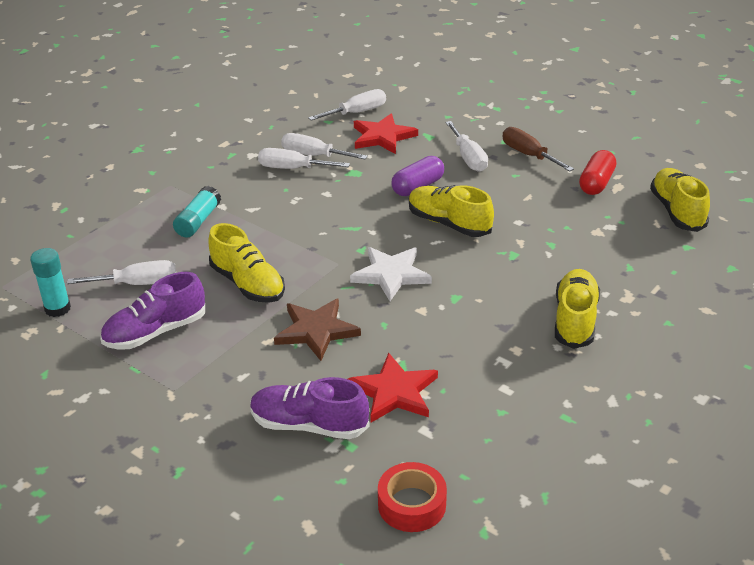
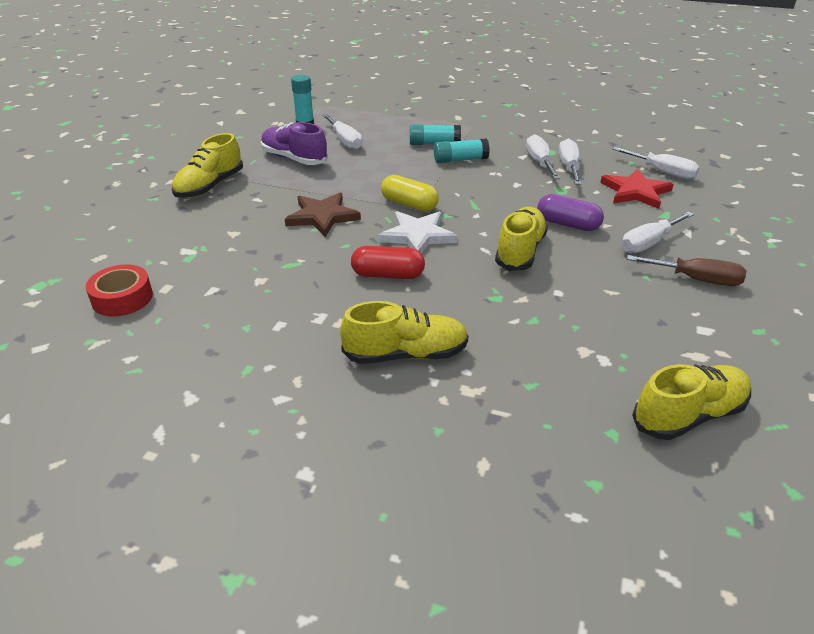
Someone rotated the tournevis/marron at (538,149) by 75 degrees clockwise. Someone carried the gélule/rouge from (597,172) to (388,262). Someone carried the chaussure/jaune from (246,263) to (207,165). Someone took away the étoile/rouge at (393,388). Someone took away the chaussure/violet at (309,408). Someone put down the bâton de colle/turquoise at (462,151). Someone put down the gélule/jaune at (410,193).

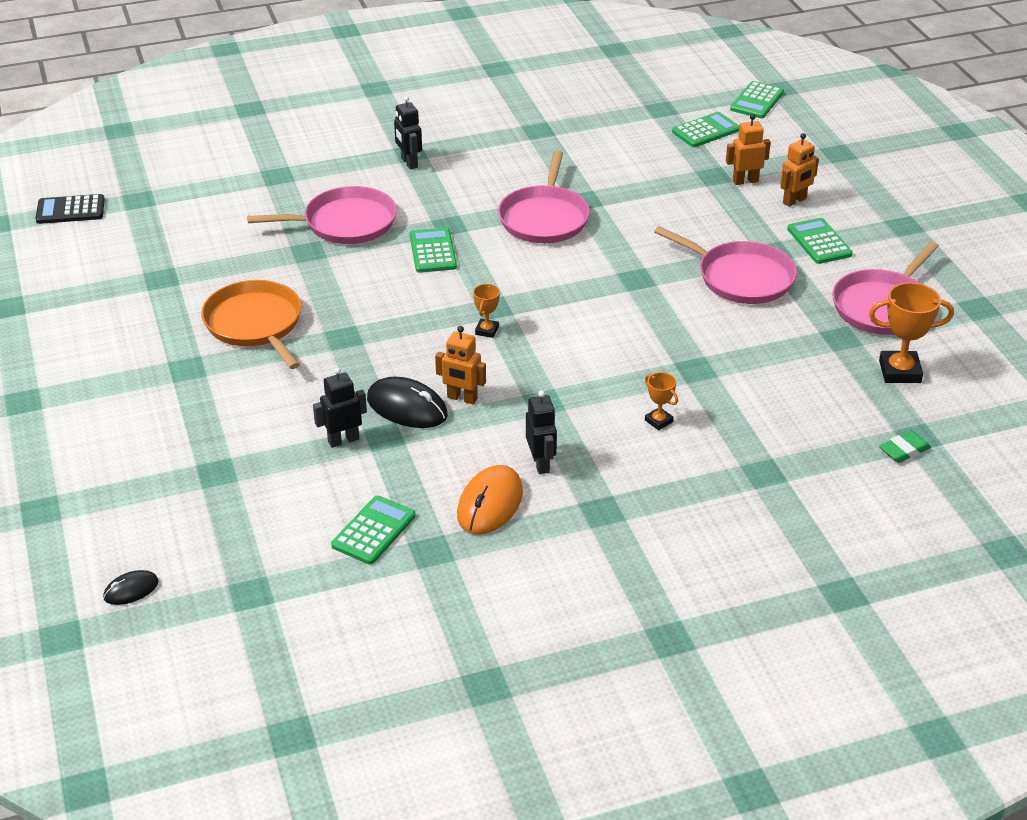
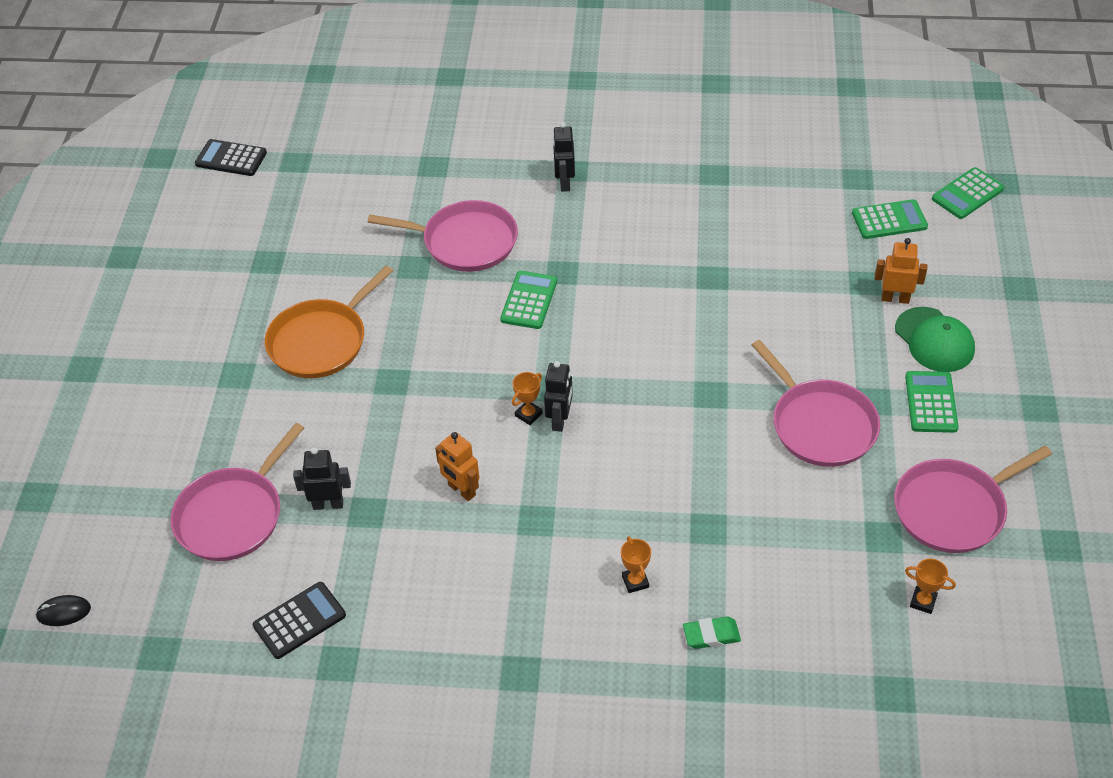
Someone swapped the robot/orange at (799,170) for the casquette/vert at (935,339). Someone carried the poêle/rose from (544,197) to (237,492). Someone rotated the poêle/orange at (251,324) by 135 degrees counterclockwise. Someone scaled the trophée/orange at (911,332) by 0.54. Someone took away the souris/noir at (407,402). Someone carried the robot/noir from (541,432) to (558,396). Someone carried the gomme/vert from (905,447) to (712,632). Someone took away the souris/orange at (490,500). Someone repainted the calculatrice/vert at (373,530), which became the calculatrice/noir at (299,620).

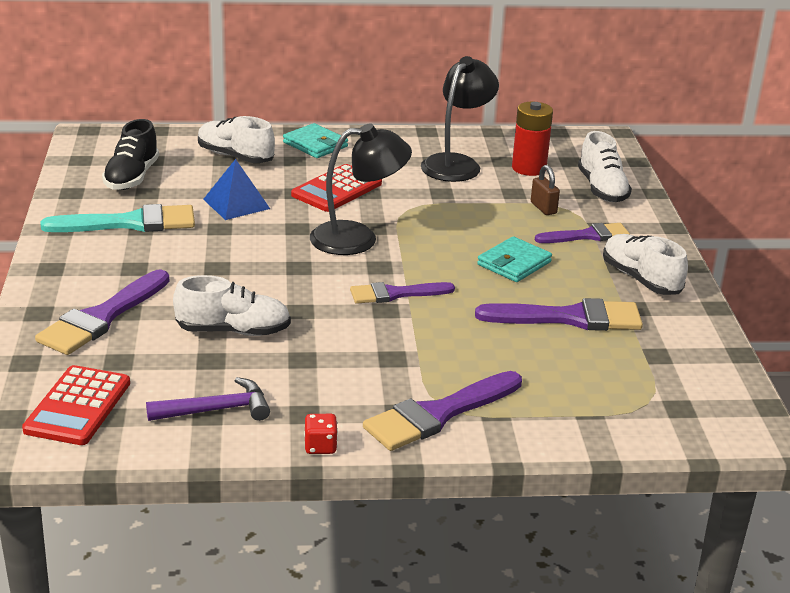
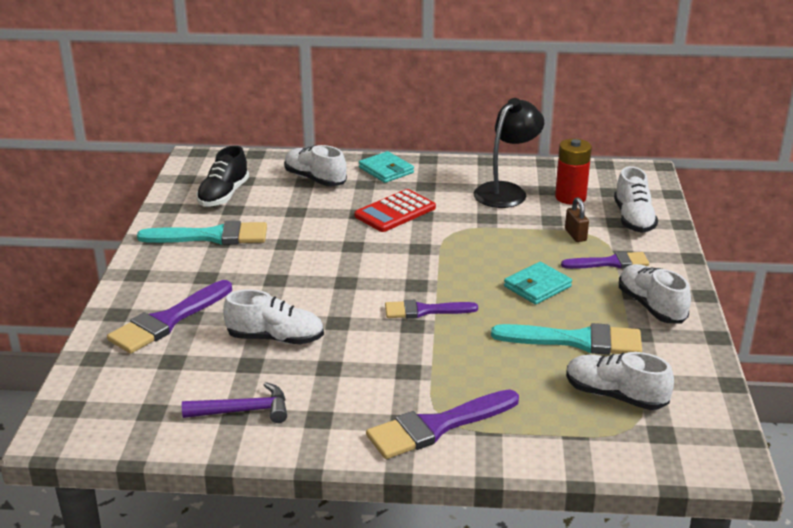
Someone took away the lampe/noir at (361,189). Someone took away the pyramide/bleu at (236,189). Someone repainted the pinceau/violet at (559,314), which became the pinceau/turquoise at (566,339). Someone took away the calculatrice/rouge at (76,405). Someone took away the dé/rouge at (321,434). Someone put down the chaussure/blanc at (620,381).

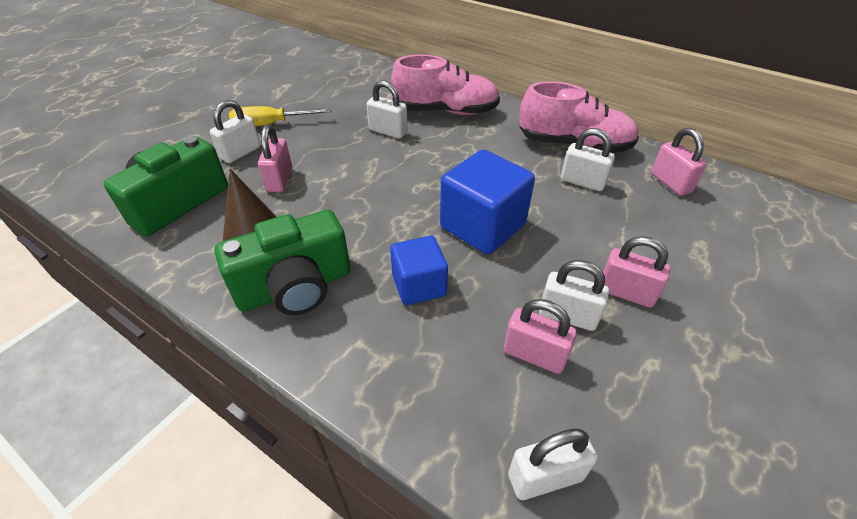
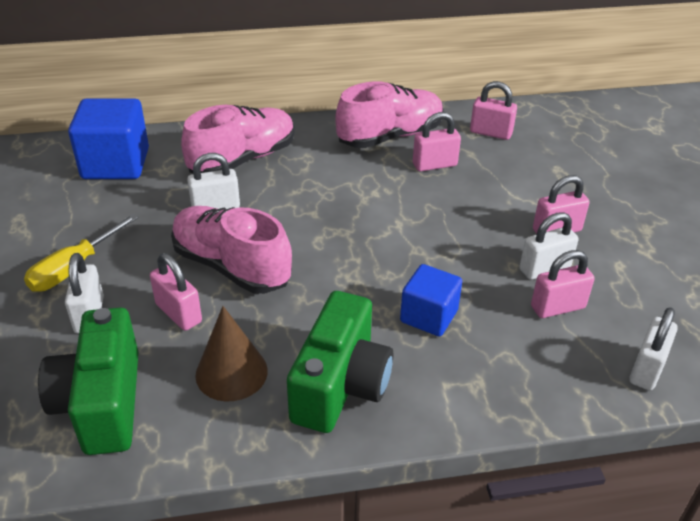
Someone repainted the cadenas/blanc at (588,159), which became the cadenas/rose at (437,142). Someone carried the cube/bleu from (487,202) to (108,138). Someone put down the chaussure/rose at (231,250).

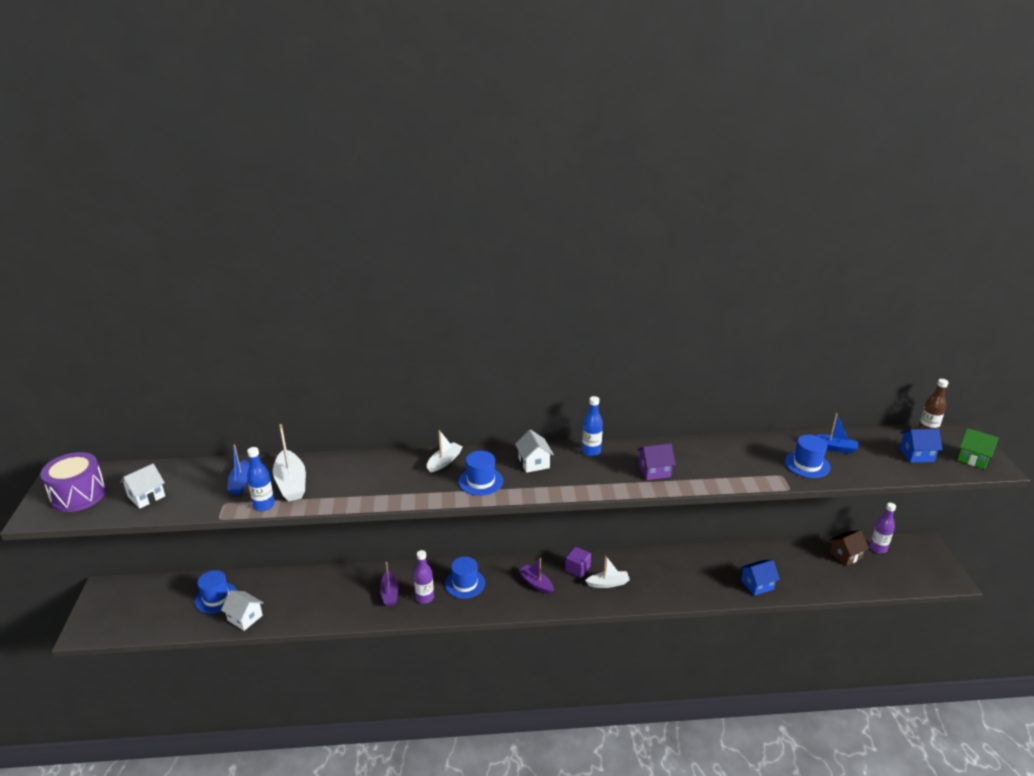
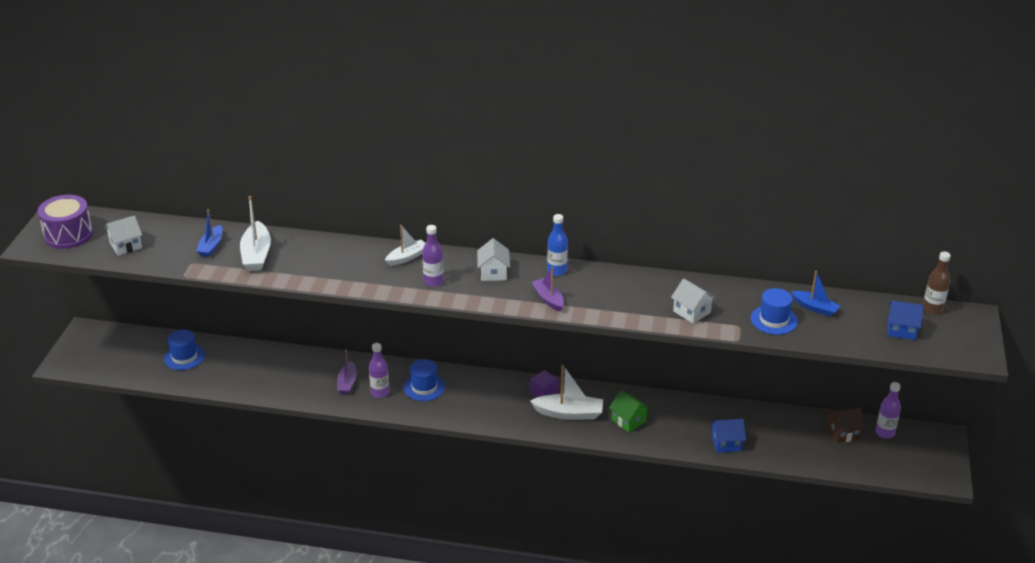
Someone carried the maison/vert from (978,448) to (630,411). Someone took away the maison/violet at (656,461). Someone took away the bouteille/bleu at (261,479). Someone swapped the chapeau/bleu at (480,473) for the bouteille/violet at (433,256). Someone scaled the bateau/blanc at (607,572) by 1.55. Someone carried the bateau/violet from (536,576) to (548,289). Someone carried the maison/blanc from (242,610) to (693,301).

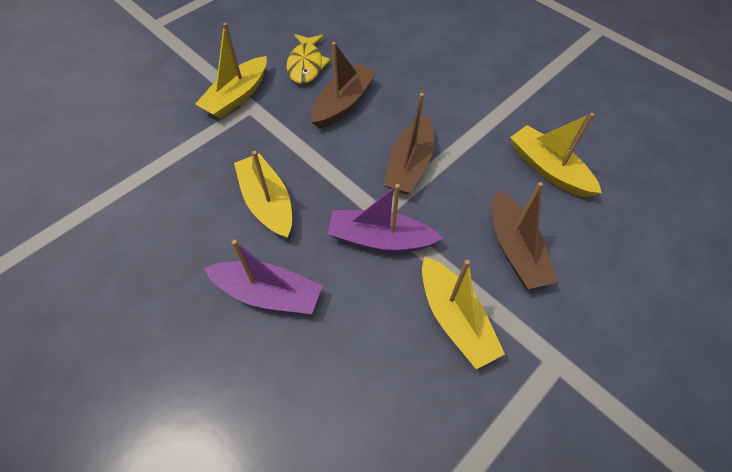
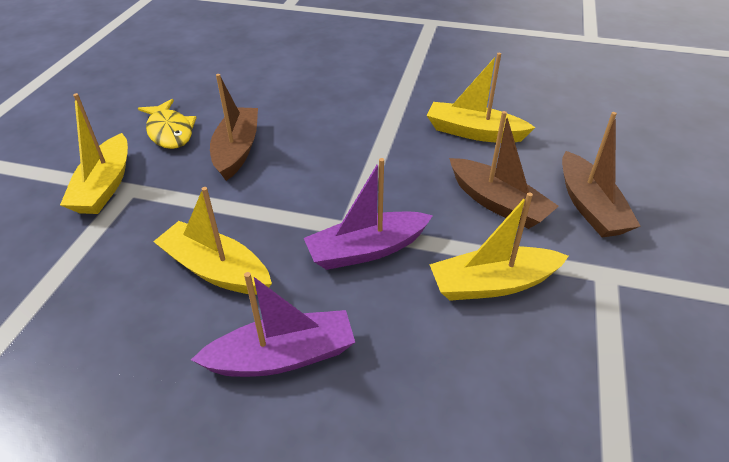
Someone carried the bateau/marron from (409,143) to (601,175). Someone rotated the bateau/jaune at (463,312) by 135 degrees clockwise.

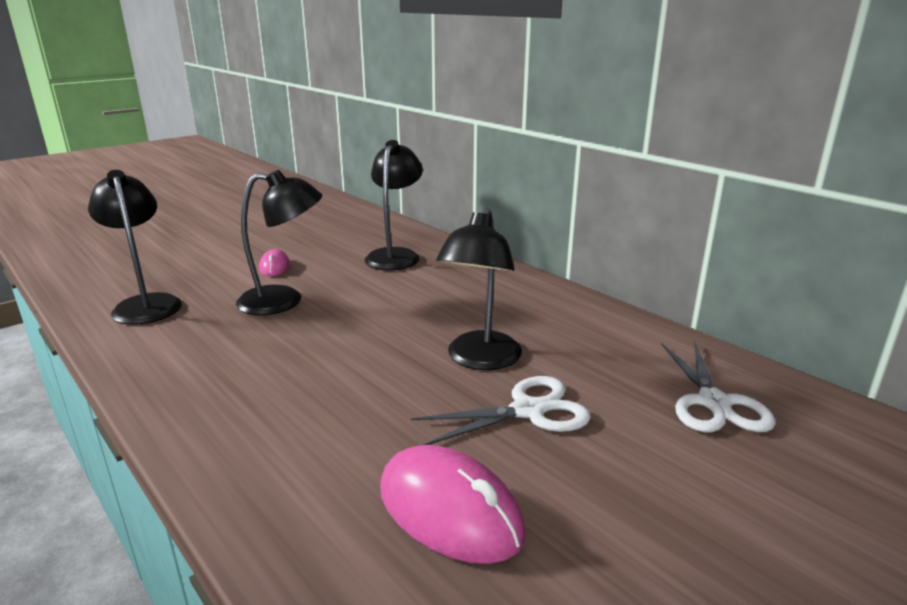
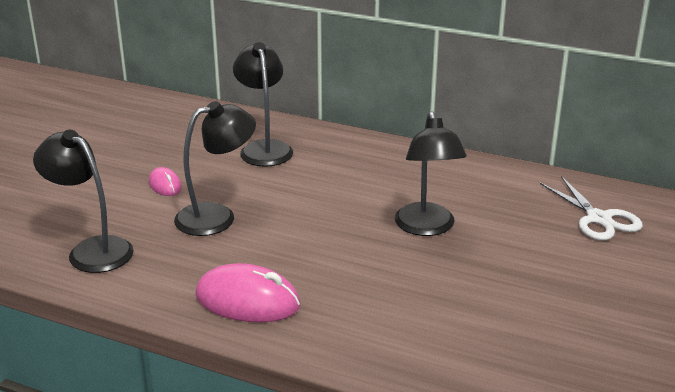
Someone took away the ciseaux/blanc at (501,410). Someone carried the souris/rose from (452,504) to (247,292).

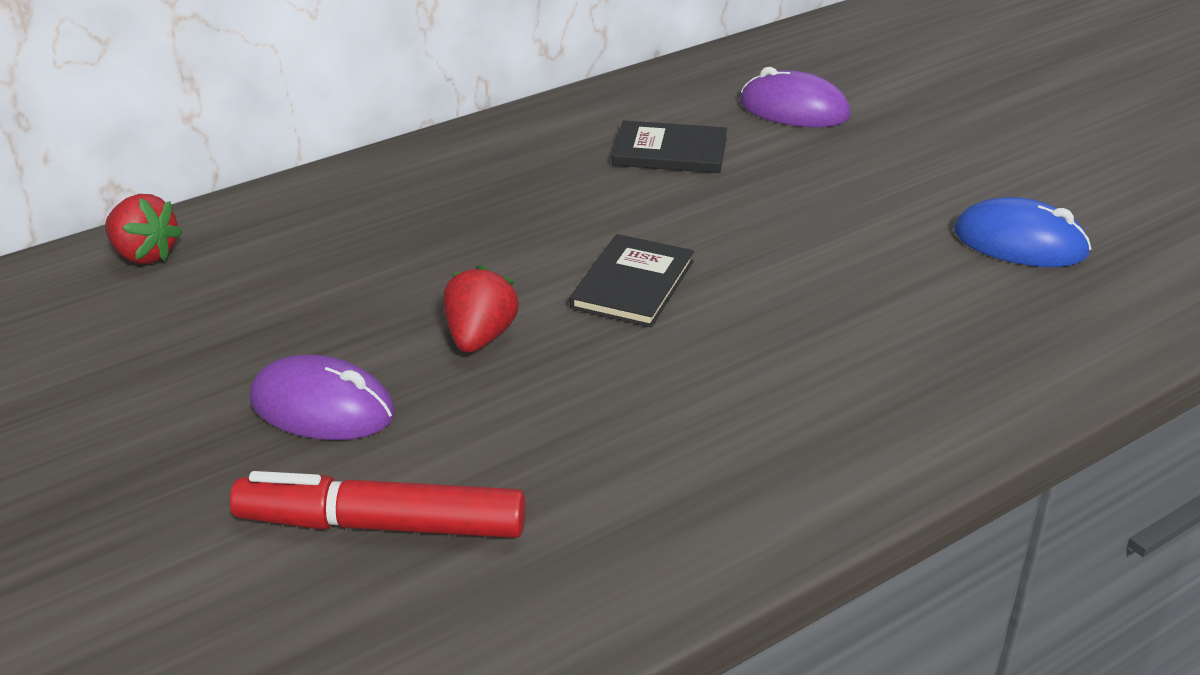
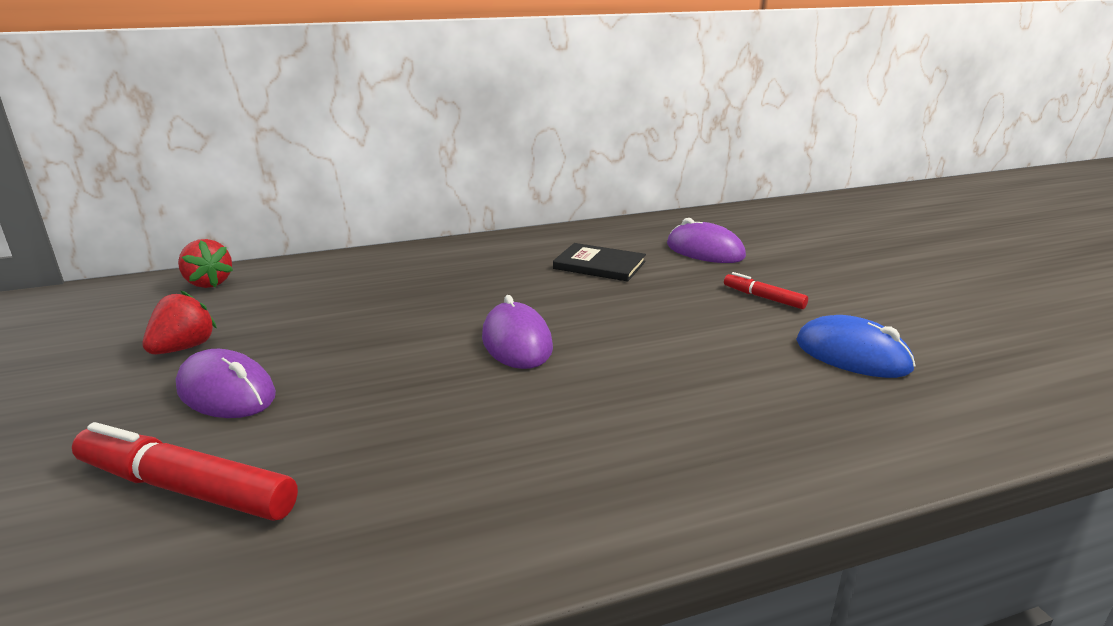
Someone swapped the livre/noir at (632,280) for the souris/violet at (517,332). Someone carried the fraise/rouge from (481,309) to (179,322). Someone put down the feutre/rouge at (766,290).

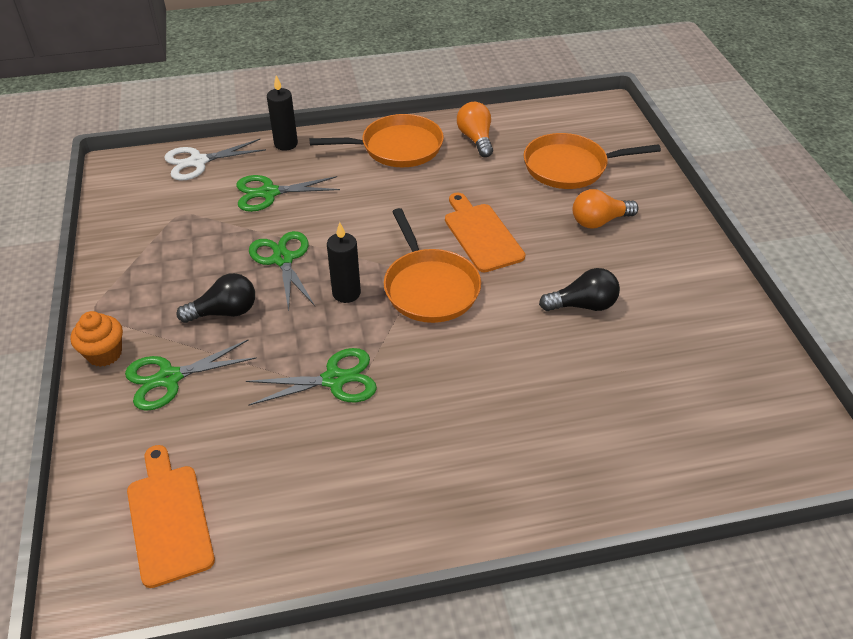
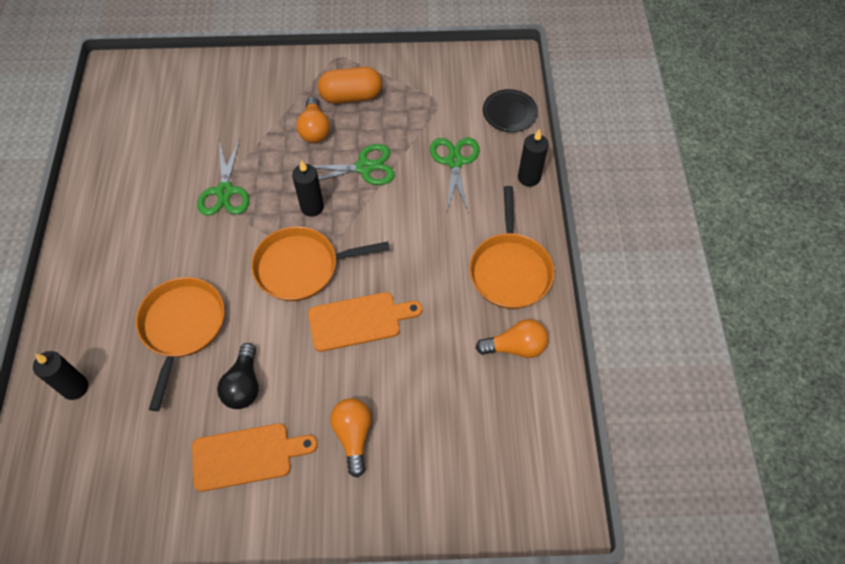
Someone carried the poêle/orange from (592,161) to (180,344). Someone swapped the ciseaux/blanc at (215,160) for the assiette/noir at (510,110). Someone repainted the ampoule/noir at (216,298), which became the ampoule/orange at (313,120). Someone took away the muffin/orange at (96,339). Someone took away the ciseaux/vert at (191,375). Someone carried the planche à découper/orange from (171,516) to (255,457). Someone put down the gélule/orange at (350,85). Someone put down the bougie/noir at (60,375).

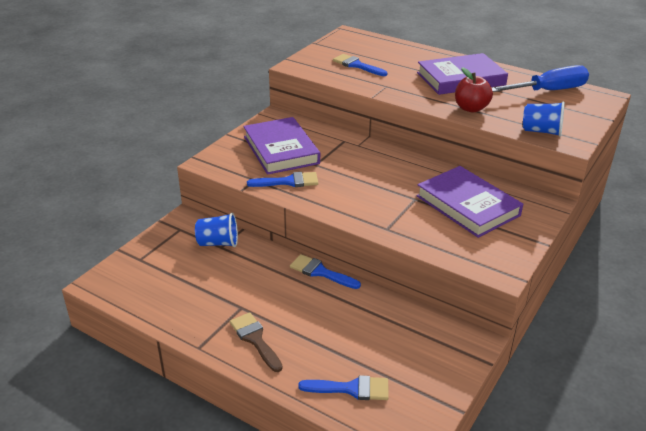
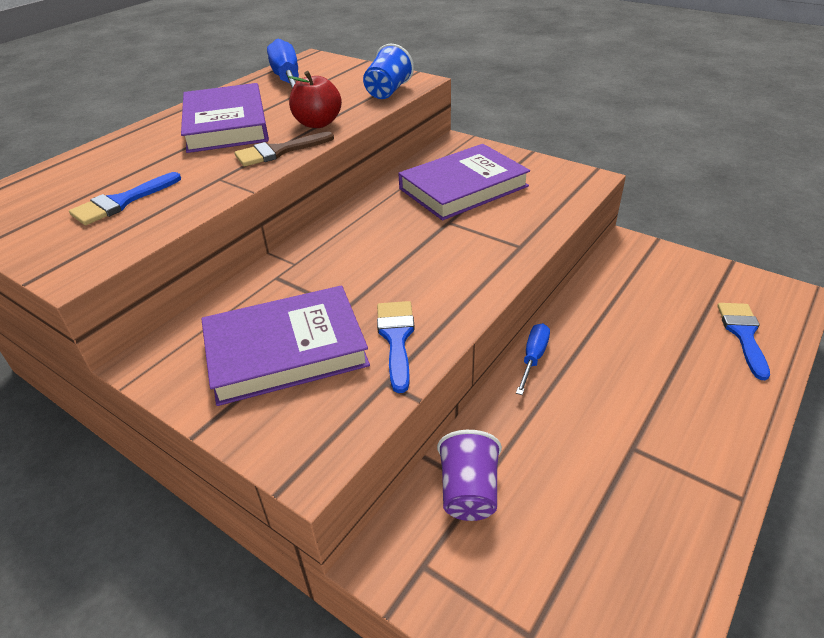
Someone repainted the gobelet/bleu at (216,229), which became the gobelet/violet at (469,475). Someone swapped the pinceau/bleu at (325,271) for the tournevis/bleu at (533,359). Someone carried the pinceau/marron from (256,342) to (284,149).

